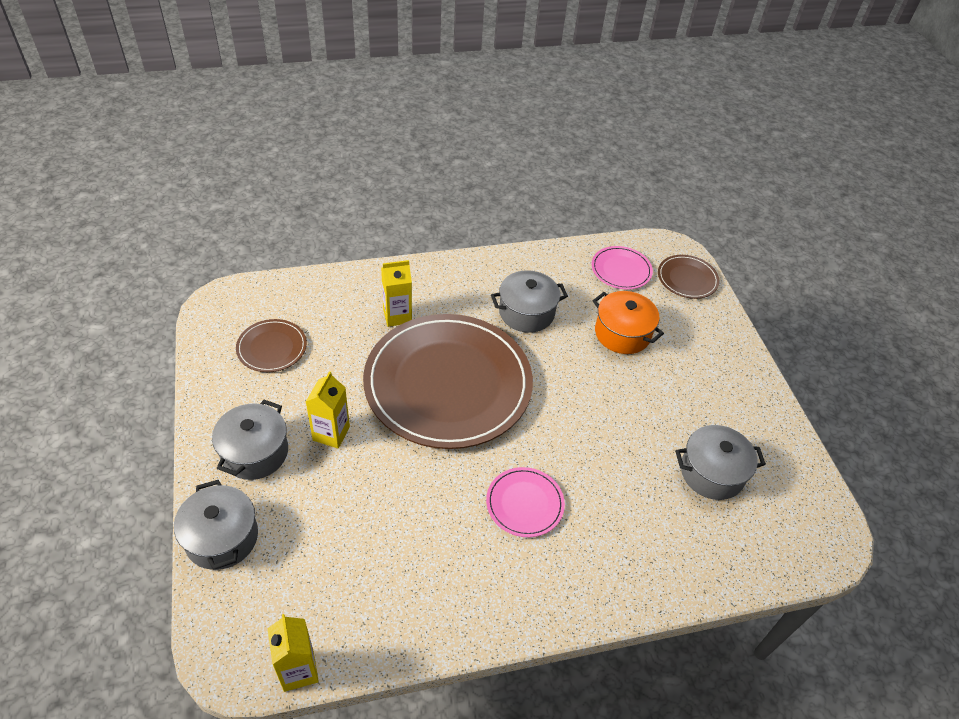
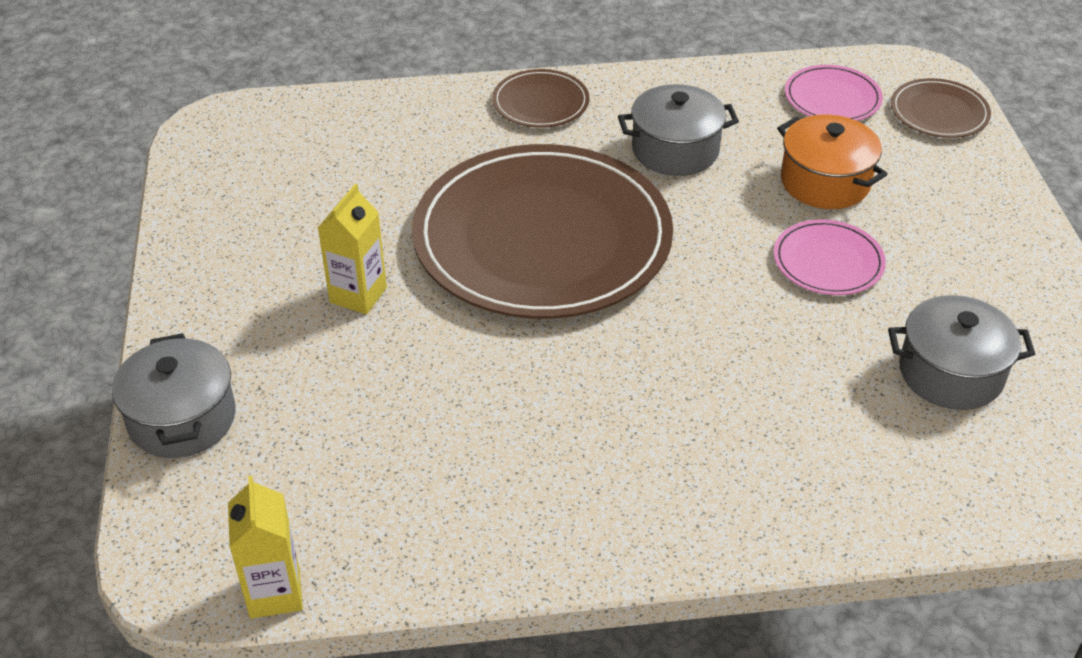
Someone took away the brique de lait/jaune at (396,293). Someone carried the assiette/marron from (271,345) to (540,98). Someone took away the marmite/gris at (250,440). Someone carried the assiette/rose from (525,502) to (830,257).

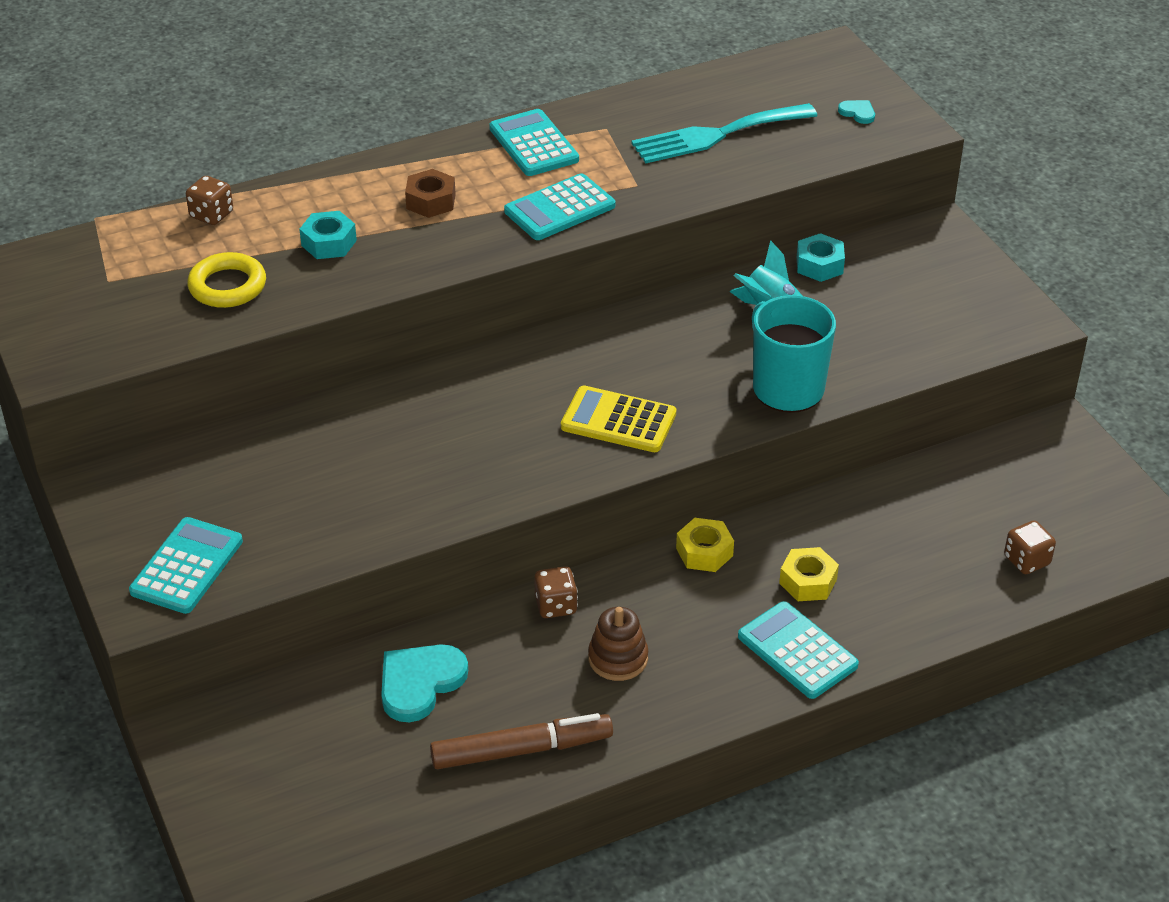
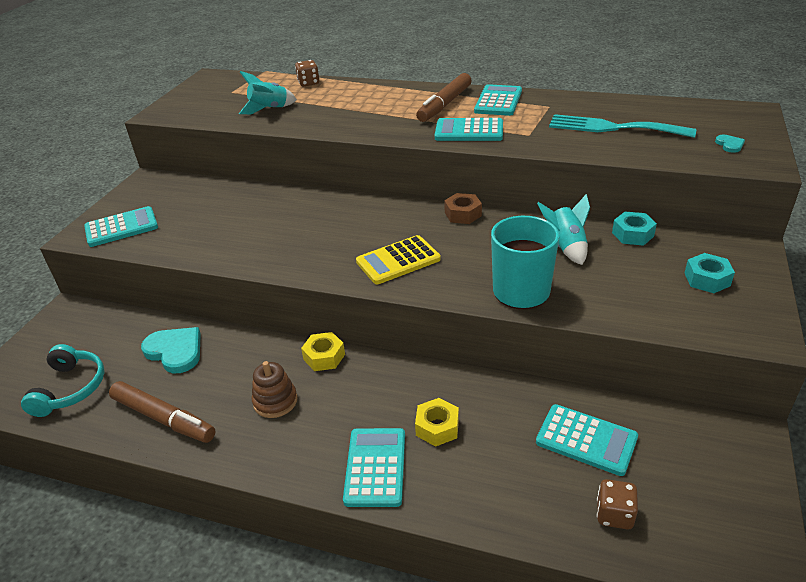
Someone carried the écrou/marron from (430,193) to (463,208). Someone carried the écrou/turquoise from (328,235) to (710,273). Someone swapped the anneau/jaune at (226,280) for the fusée/turquoise at (268,92). Someone rotated the calculatrice/jaune at (618,419) by 90 degrees counterclockwise. Someone carried the écrou/jaune from (705,545) to (323,351). Someone took away the dé/marron at (556,592). Someone rotated the cœur/turquoise at (424,683) by 45 degrees clockwise. Someone put down the feutre/marron at (444,97). Someone put down the casque audio/turquoise at (63,380). Someone put down the calculatrice/turquoise at (587,440).

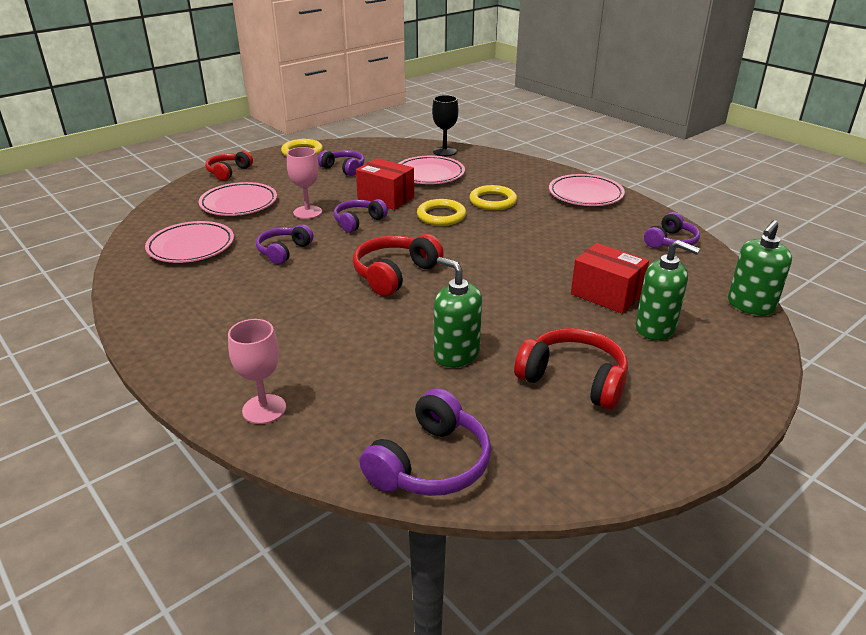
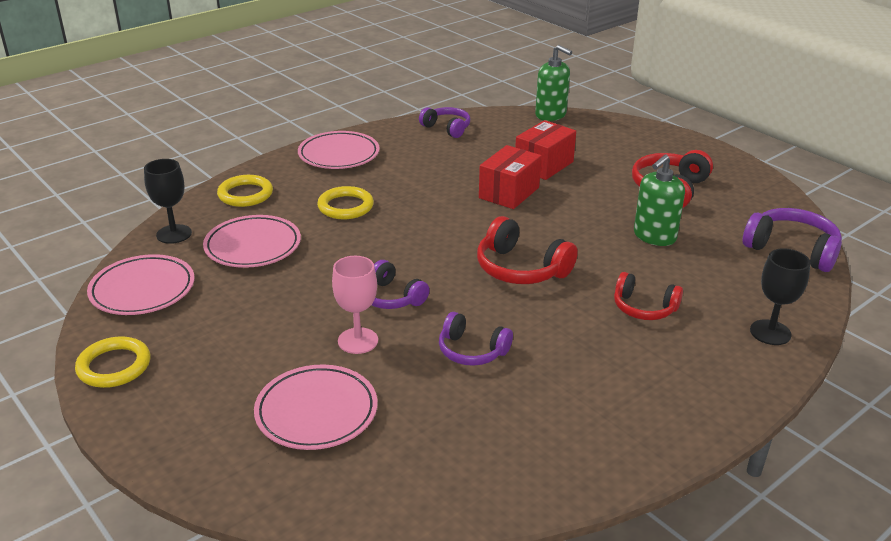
Someone carried the casque audio/rouge from (229,165) to (648,296). Someone took away the casque audio/violet at (341,163). Someone carried the boîte/rouge from (385,184) to (510,177). Someone carried the anneau/jaune from (441,212) to (245,191). Someone carried the assiette/rose from (189,242) to (141,284). Someone took away the distributeur de savon/vert at (668,290). Someone repainted the verre à pied/rose at (257,371), which became the verre à pied/noir at (780,296).

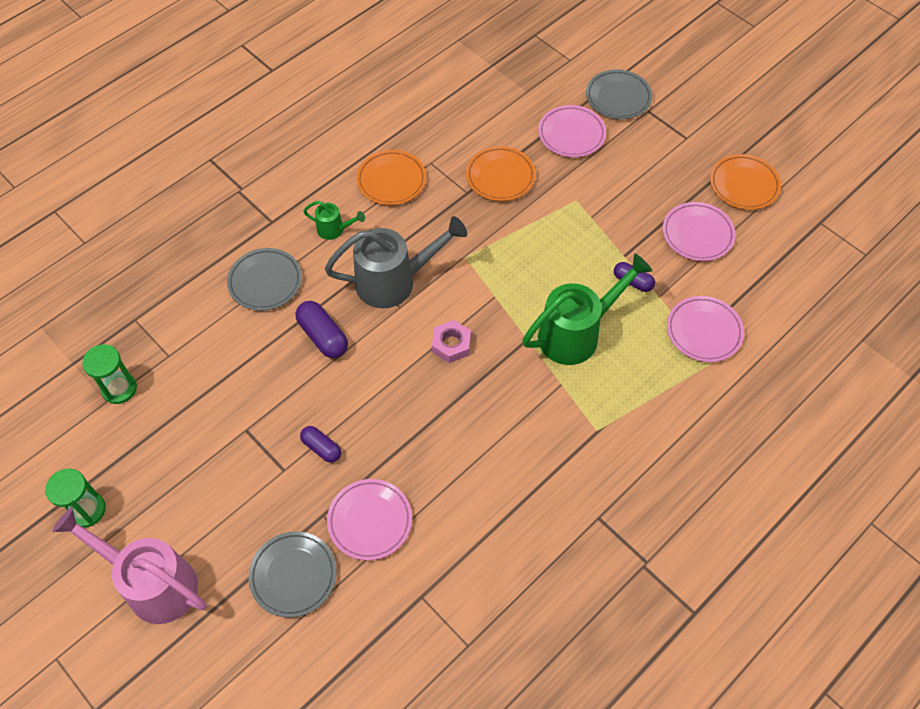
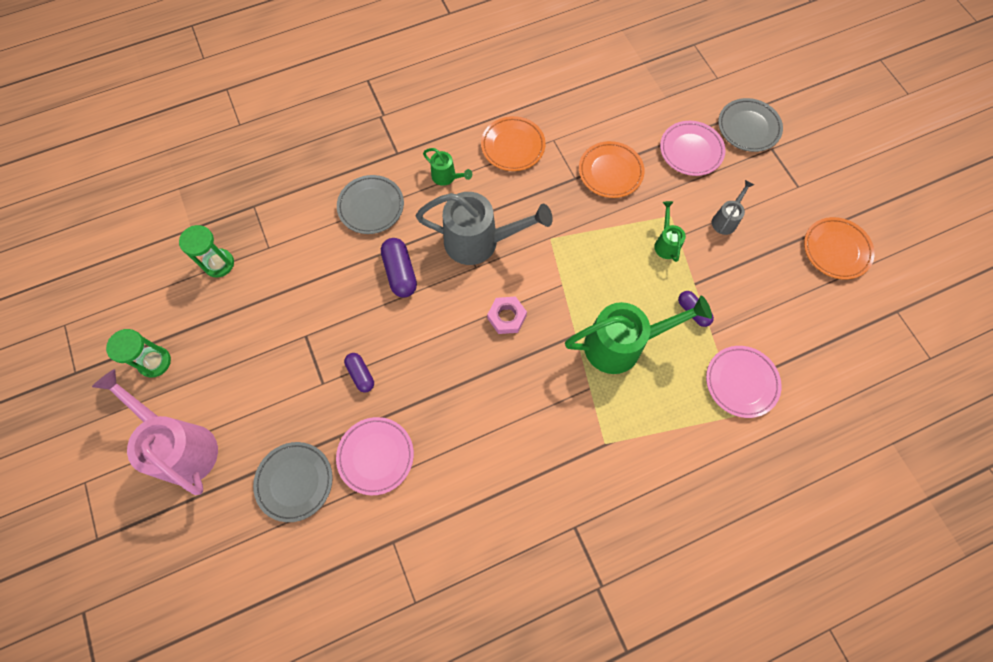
Someone took away the assiette/rose at (699,231). Someone put down the arrosoir/gris at (733,207). Someone put down the arrosoir/vert at (670,231).

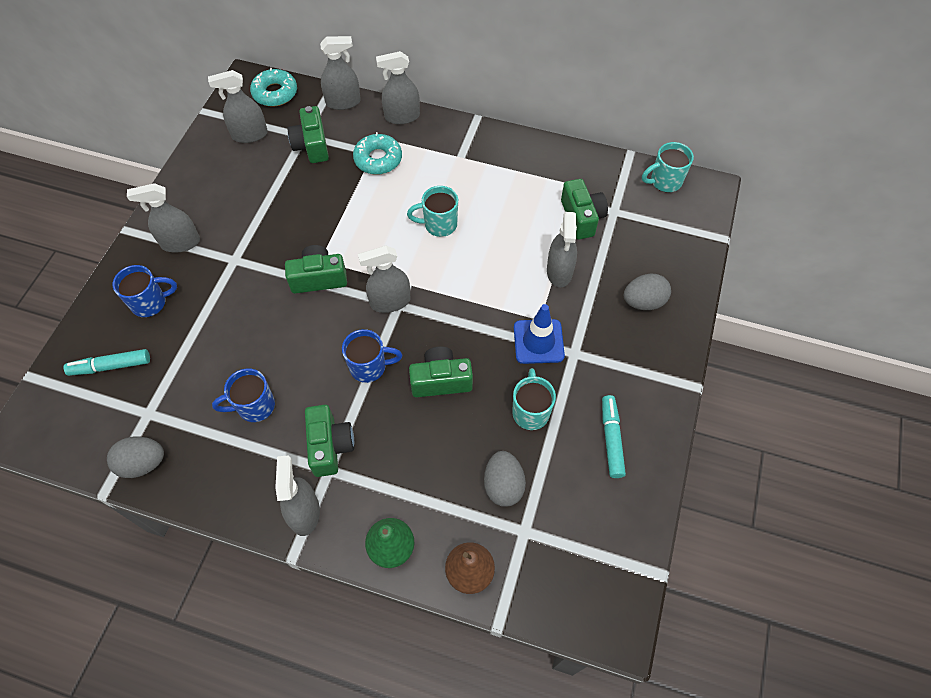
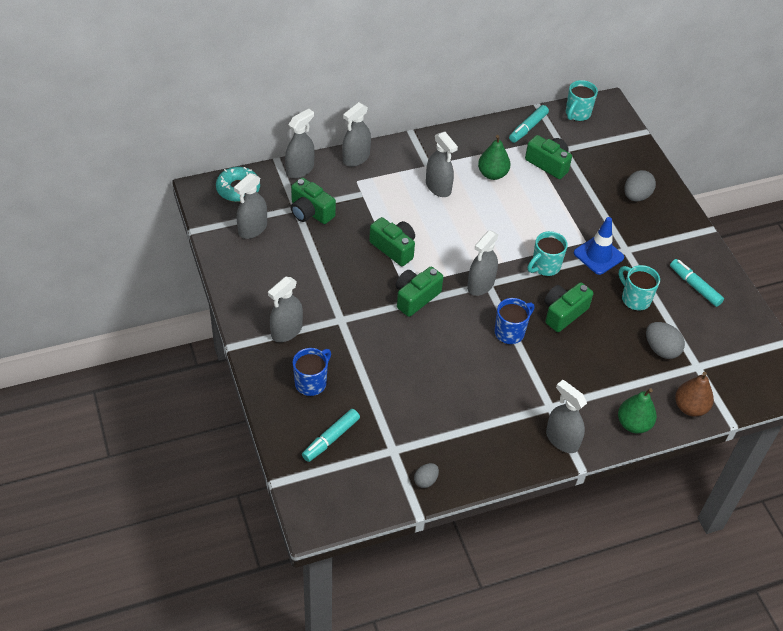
Someone took away the beignet/turquoise at (377,153). Someone carried the tasse/turquoise from (432,211) to (547,253). Someone carried the vaporisateur/gris from (562,249) to (442,164). Someone took away the tasse/bleu at (243,395). Someone carried the appareil photo/vert from (329,441) to (392,241). Someone scaled the œuf/gris at (135,457) by 0.61. Someone put down the feutre/turquoise at (529,124). Someone put down the poire/vert at (494,157).

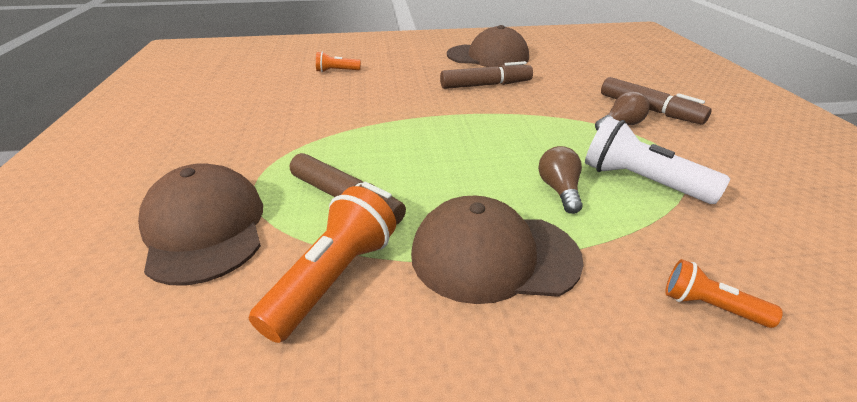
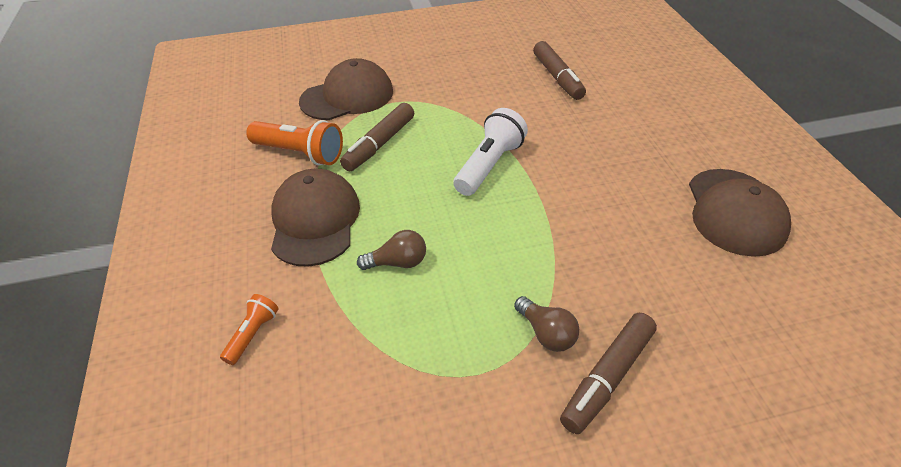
Someone took away the lampe de poche/orange at (338,62). Someone carried the feutre/marron from (486,75) to (559,70). Someone carried the lampe de poche/blanc from (657,160) to (490,152).

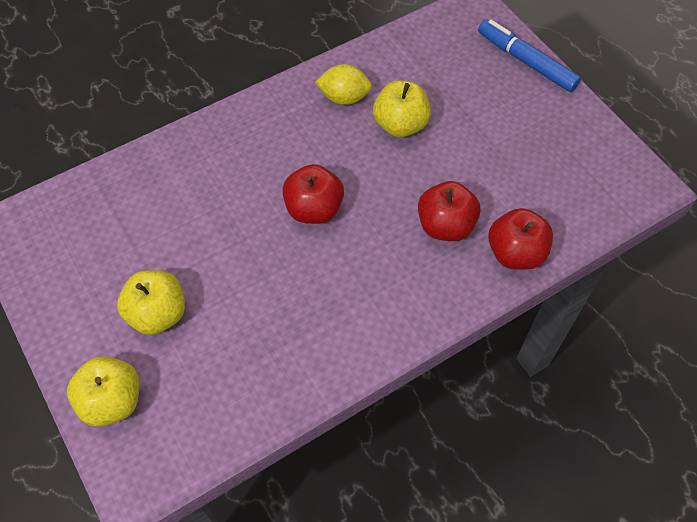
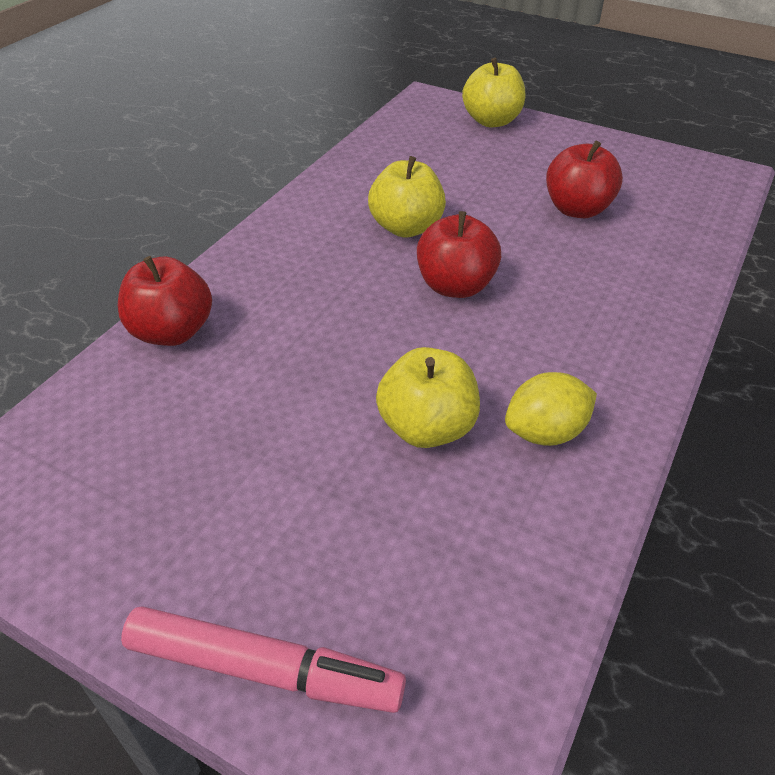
Someone repainted the feutre/bleu at (529,56), which became the feutre/rose at (263,659). Someone carried the pomme/rouge from (449,211) to (584,179). Someone carried the pomme/jaune from (151,302) to (407,196).

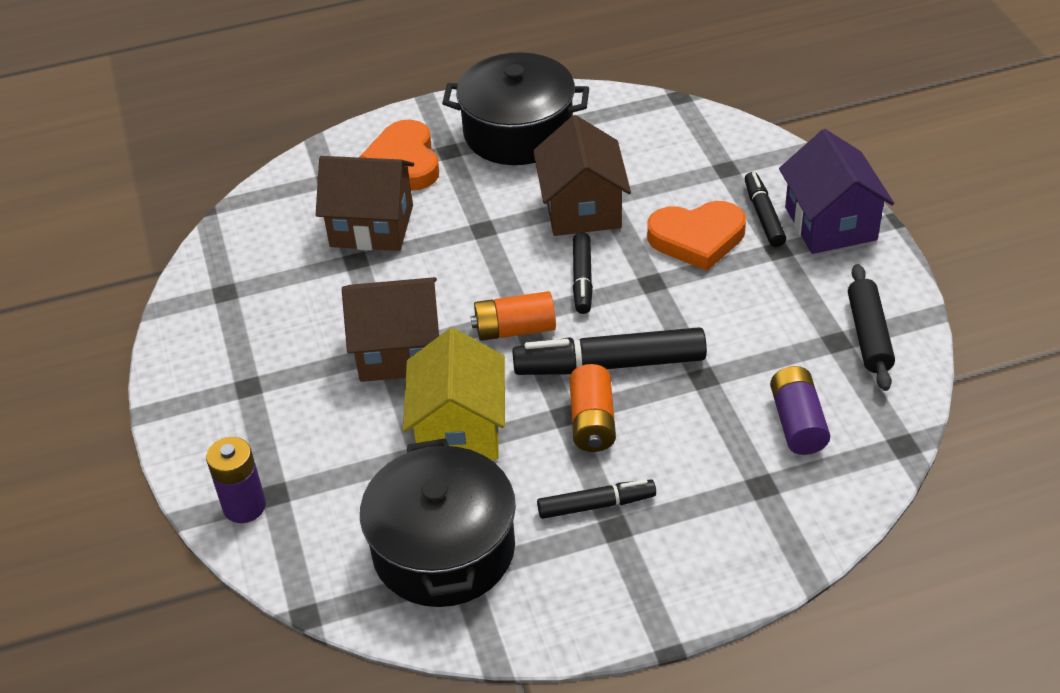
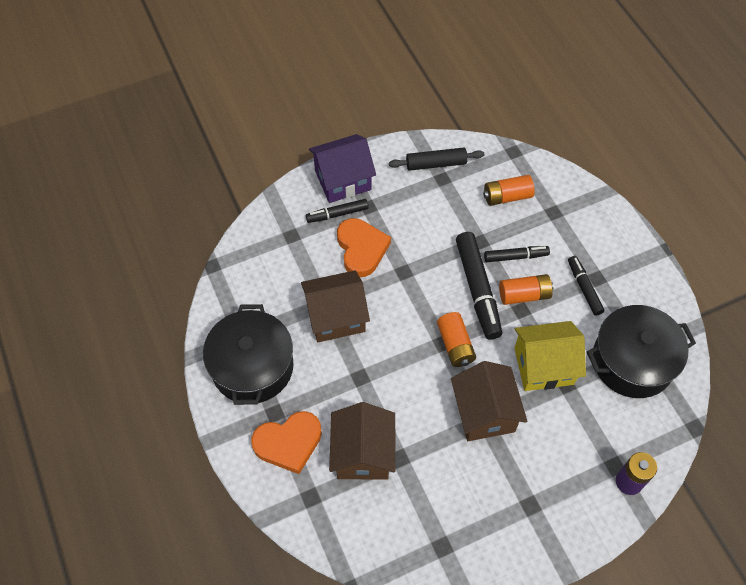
Someone carried the feutre/noir from (583,273) to (517,254). Someone repainted the pile/violet at (800,410), which became the pile/orange at (509,190).

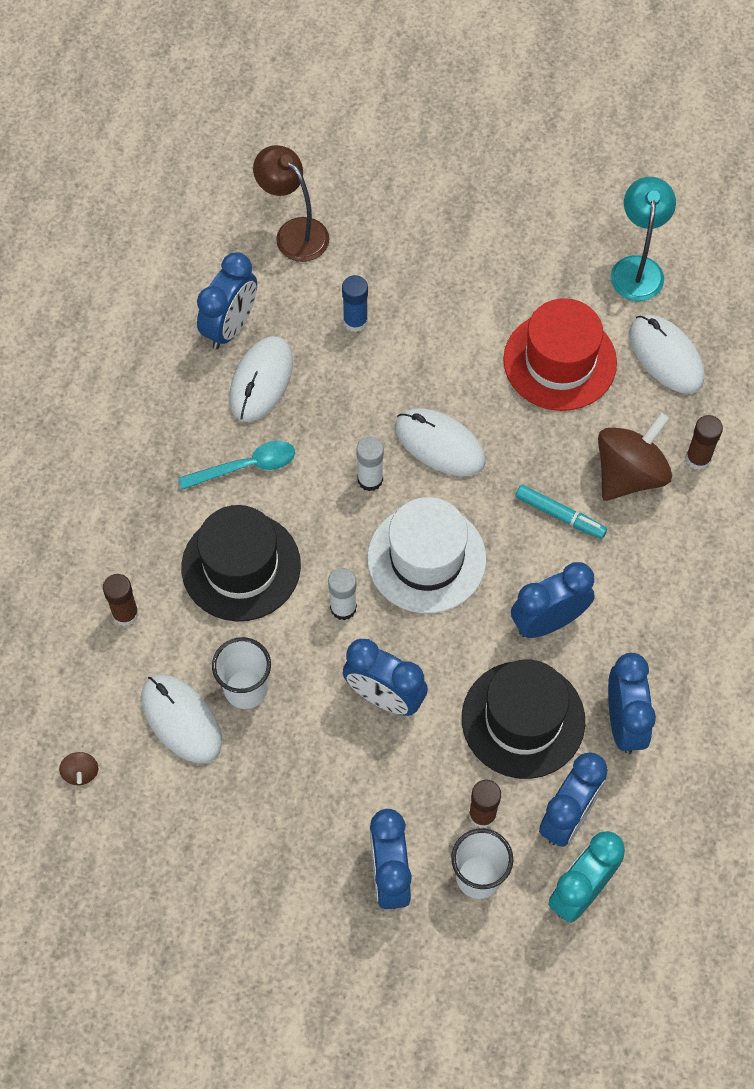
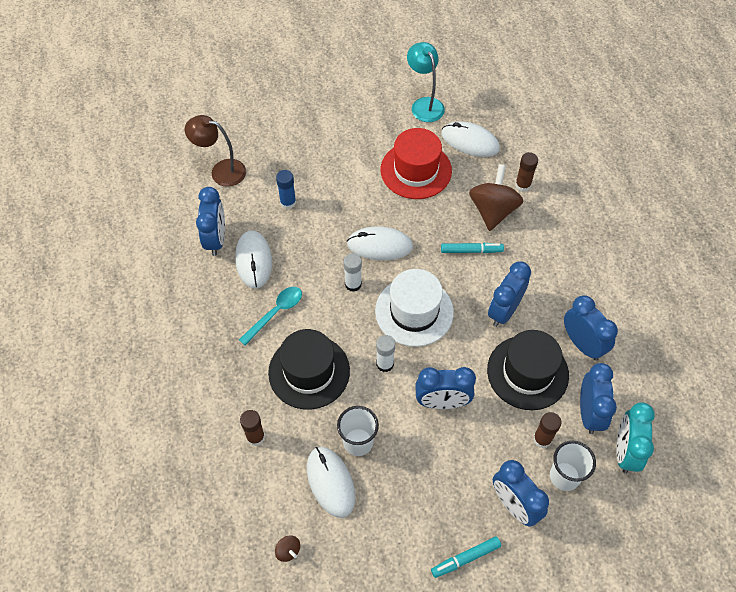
Someone rotated the souris/blanc at (181,718) by 45 degrees clockwise. Someone put down the feutre/turquoise at (466,557).

